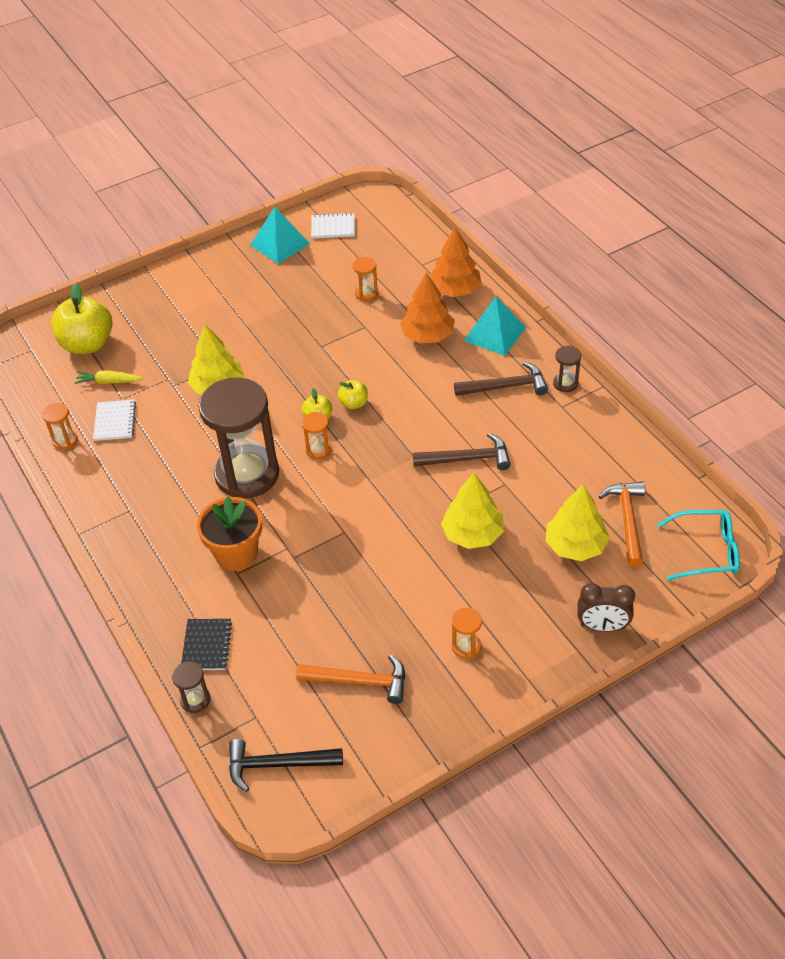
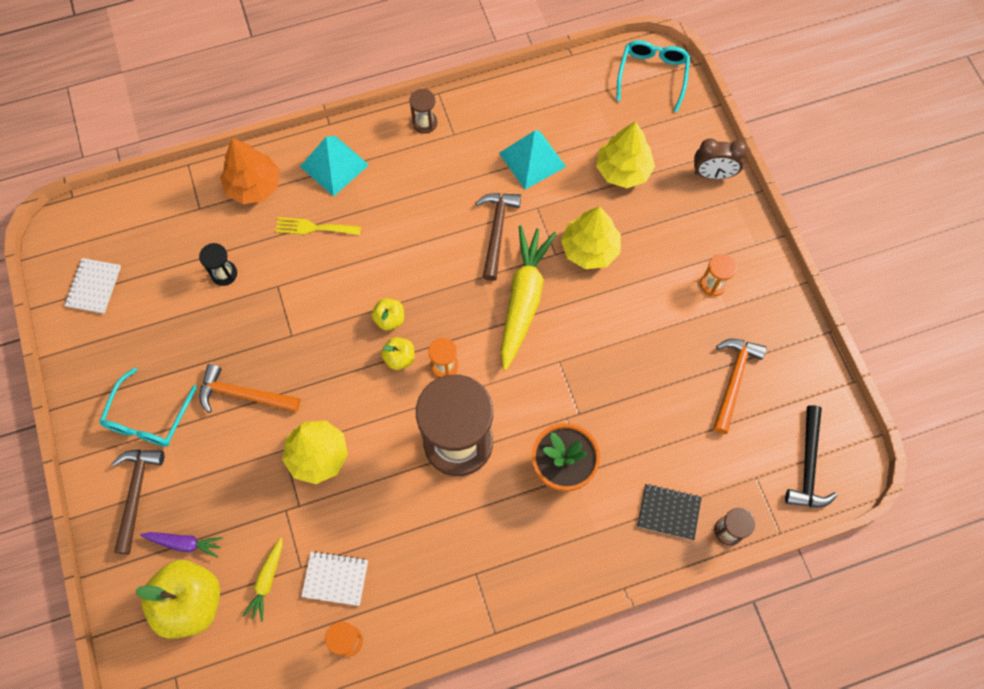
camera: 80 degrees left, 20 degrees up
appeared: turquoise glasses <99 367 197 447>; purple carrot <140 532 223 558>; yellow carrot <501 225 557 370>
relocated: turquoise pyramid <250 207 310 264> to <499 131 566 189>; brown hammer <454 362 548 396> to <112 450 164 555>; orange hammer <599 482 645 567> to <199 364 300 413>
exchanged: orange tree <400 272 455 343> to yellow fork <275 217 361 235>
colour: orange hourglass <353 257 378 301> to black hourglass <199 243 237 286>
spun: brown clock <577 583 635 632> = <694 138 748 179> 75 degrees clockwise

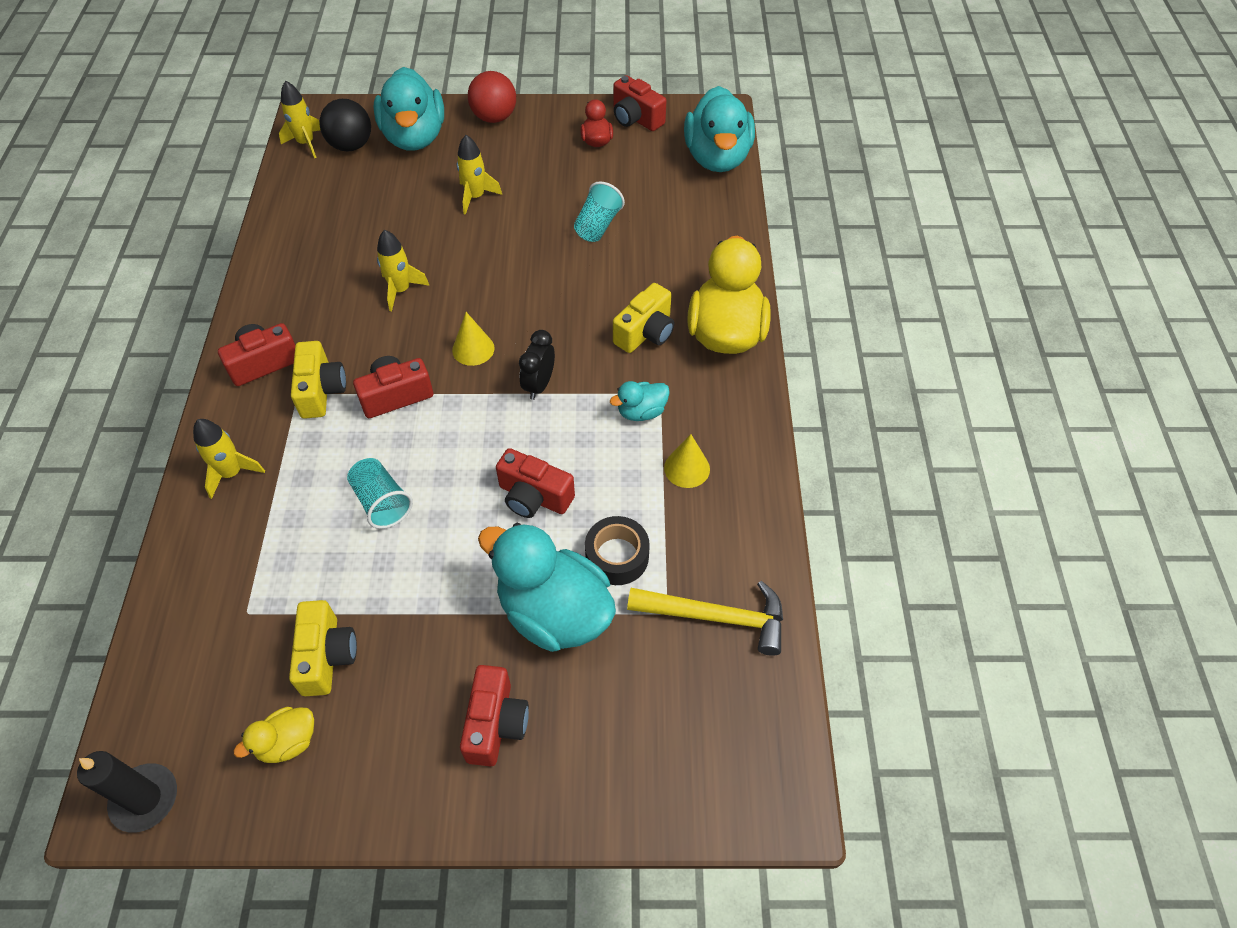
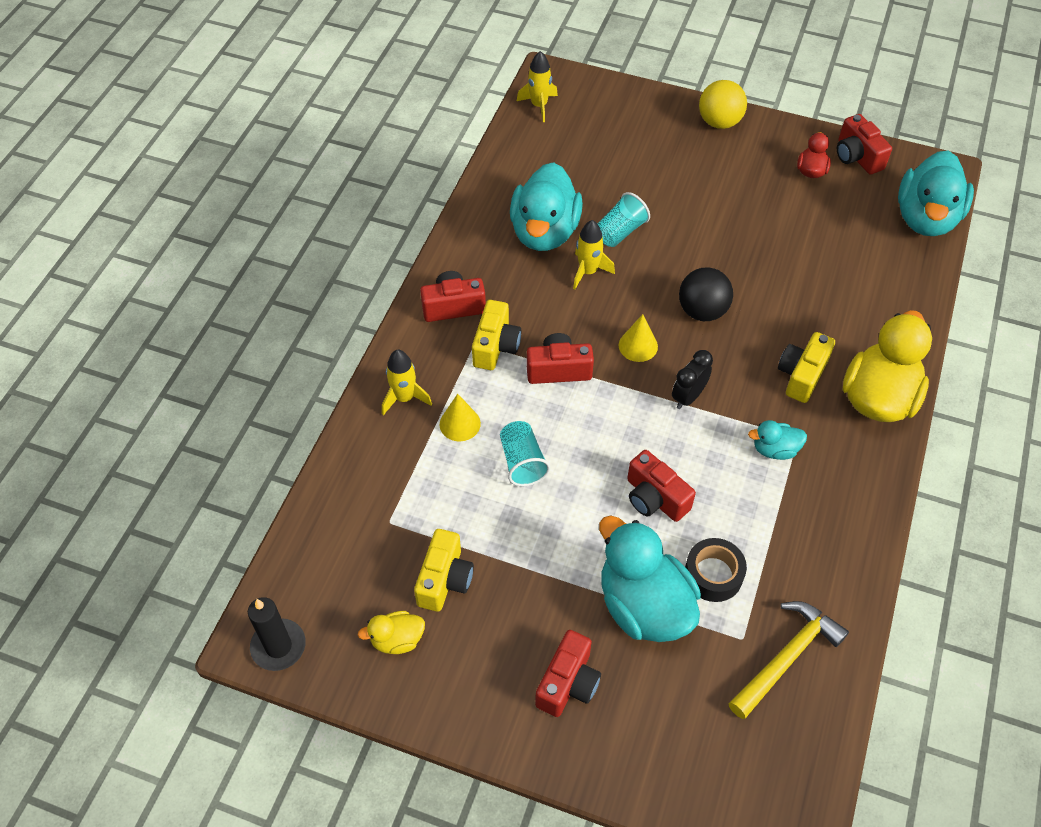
camera: 20 degrees right, 0 degrees up
missing: yellow rocket <457 135 502 215>
relocated: black ball <319 99 371 151> to <679 267 733 321>; turquoise duck <373 67 444 151> to <510 162 583 251>; turquoise cup <574 181 625 242> to <598 192 650 247>; yellow cone <664 434 710 488> to <440 394 481 441>
colour: red ball <468 71 516 123> to yellow ball <699 80 747 129>
spun: yellow camera <613 283 674 353> = <778 332 835 403> 150 degrees clockwise; yellow hammer <627 581 783 656> = <728 601 849 719> 75 degrees counterclockwise

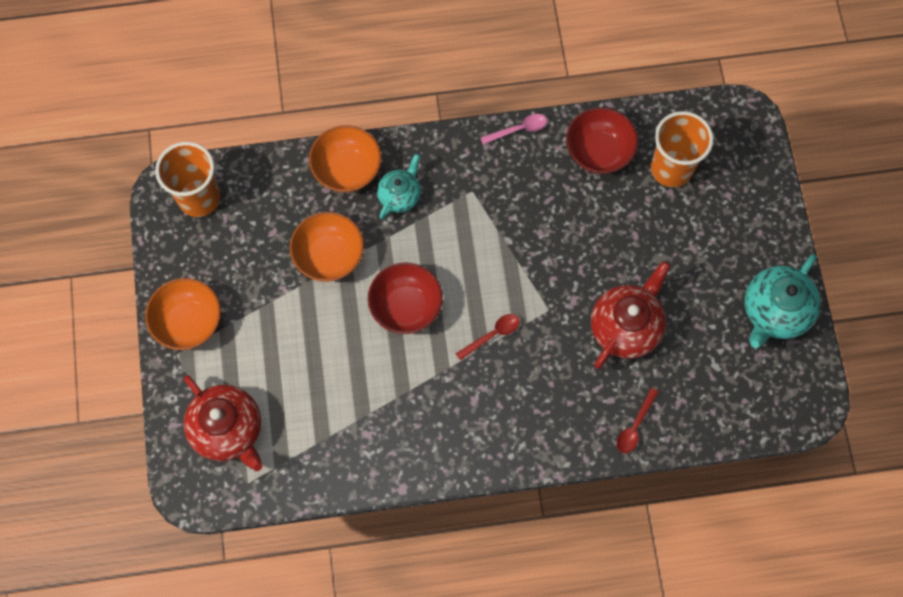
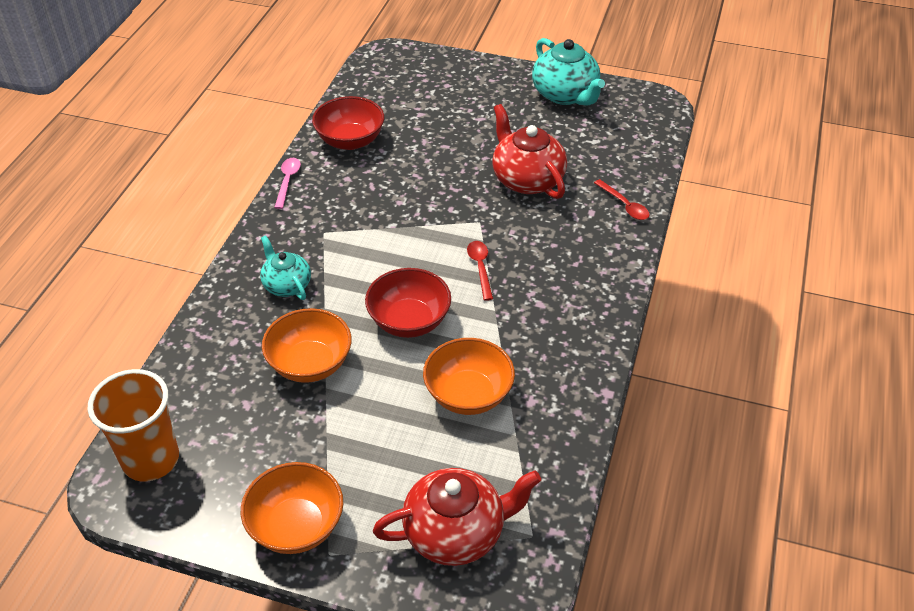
camera: 65 degrees left, 25 degrees down
missing: orange cup <651 111 714 187>
relocated: orange bowl <309 125 381 192> to <423 338 515 415>

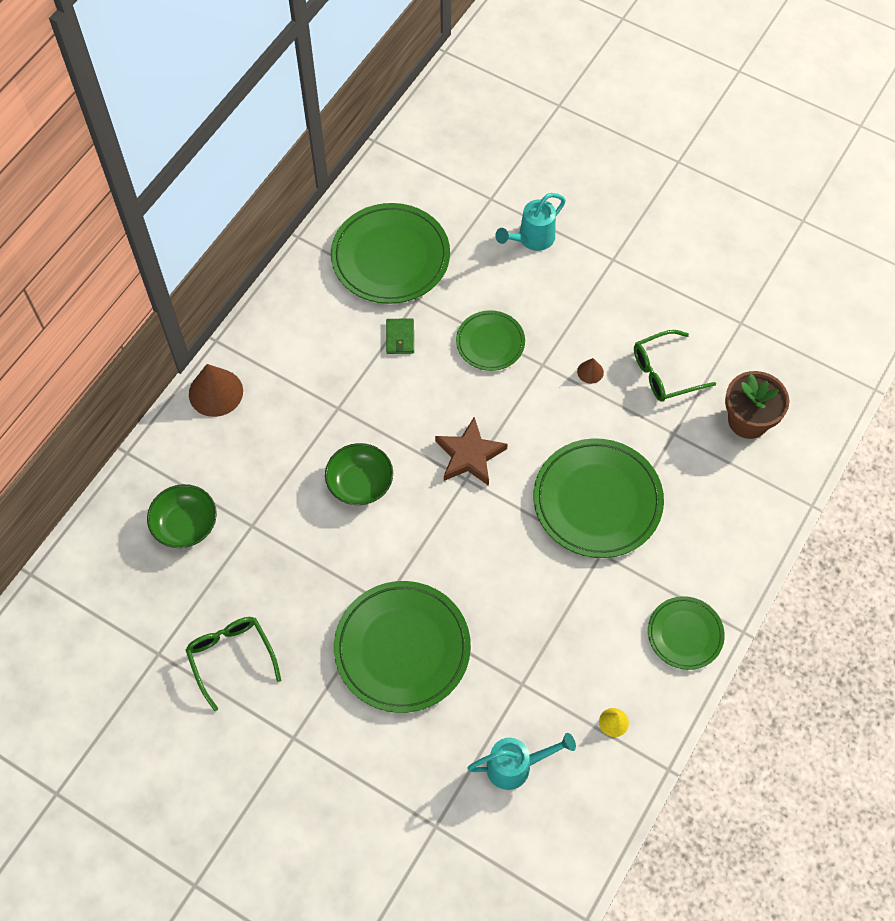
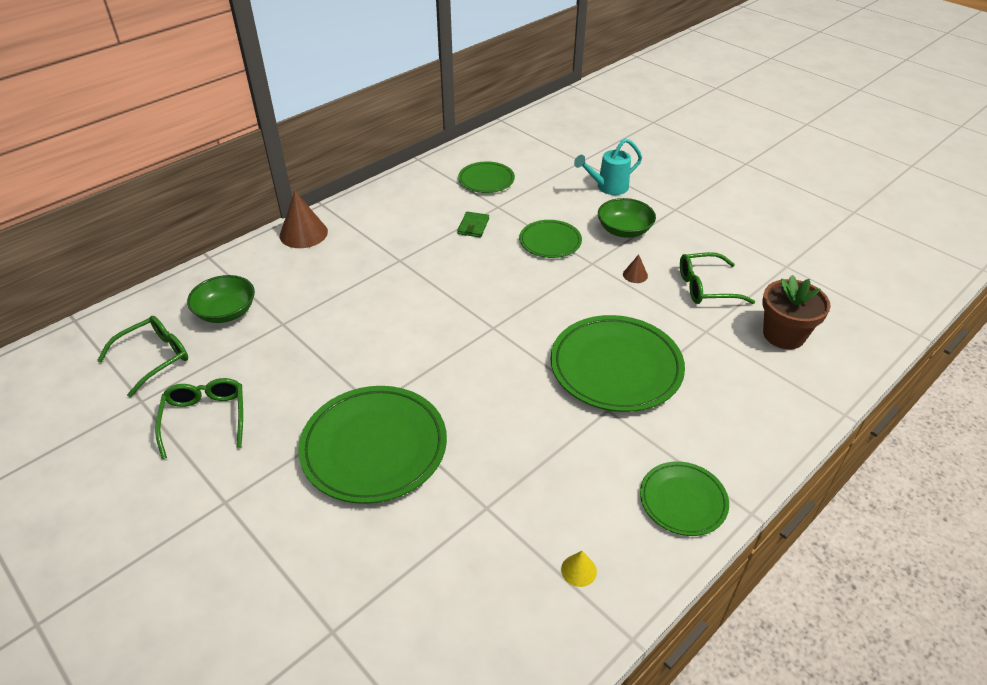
camera: 15 degrees right, 20 degrees down
missing: brown star <435 417 508 486>; turquoise watering can <467 733 576 790>
appeared: green glasses <97 316 188 397>
relocated: green bowl <325 443 393 505> to <598 198 656 238>
size: green plate <331 203 450 304> = <458 161 515 193> x0.56

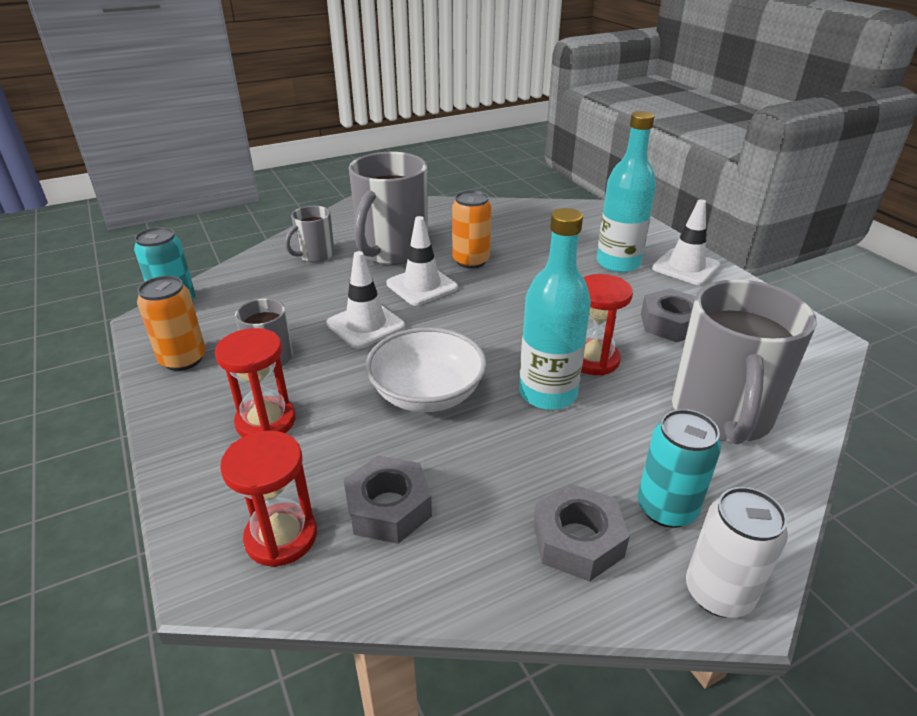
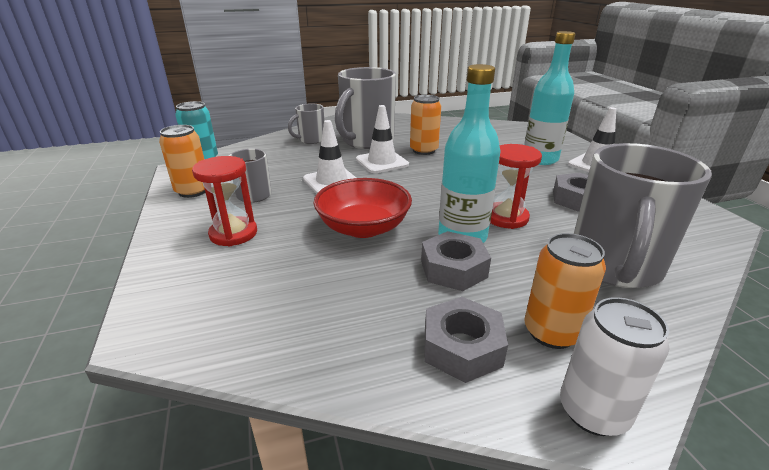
camera: 10 degrees right, 5 degrees down
missing: red hourglass <220 431 317 567>
relocated: grey nut <343 456 432 544> to <421 231 491 291>
colour: white bowl <365 327 487 412> to red bowl <313 178 412 238>; turquoise can <638 409 721 528> to orange can <524 233 606 349>

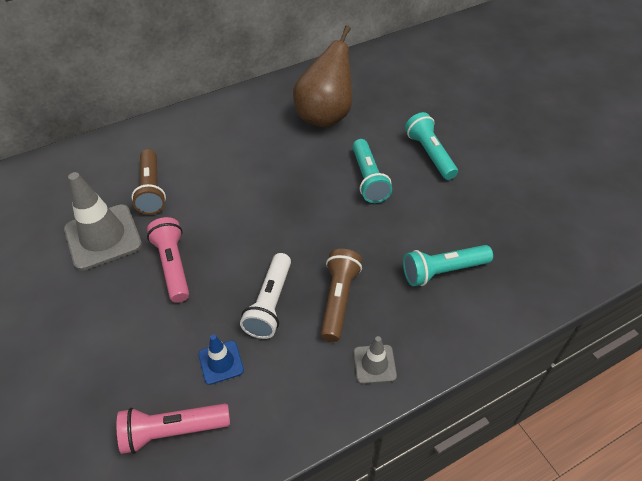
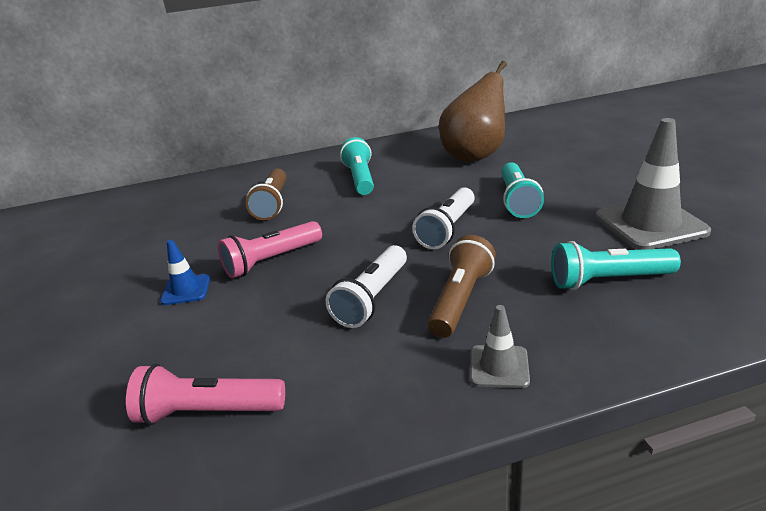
camera: 15 degrees right, 20 degrees down
appeared: white flashlight <412 187 475 249>
relocated: grey traffic cone <64 172 142 271> to <596 118 711 250>; blue traffic cone <198 335 244 385> to <160 240 210 305>; turquoise flashlight <405 112 458 180> to <340 137 374 195>
spun: pink flashlight <147 217 189 303> = <218 221 322 278> 120 degrees counterclockwise

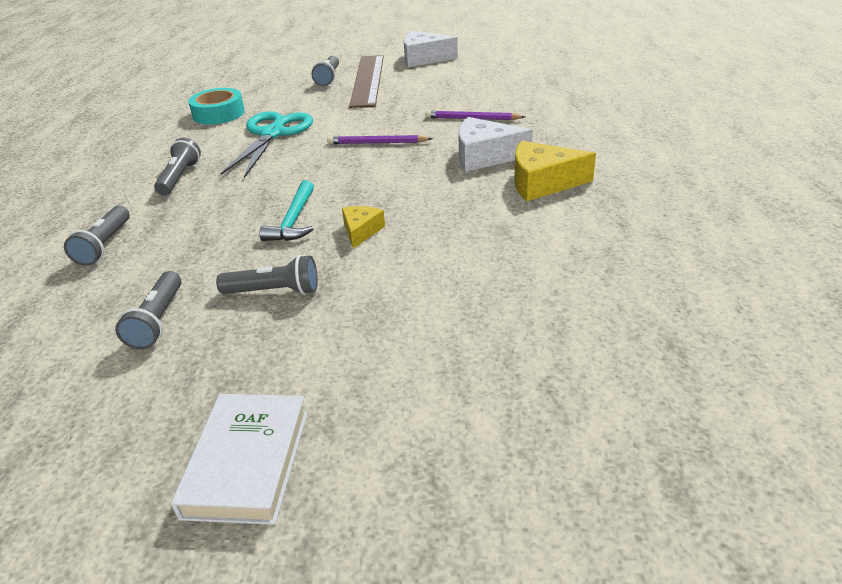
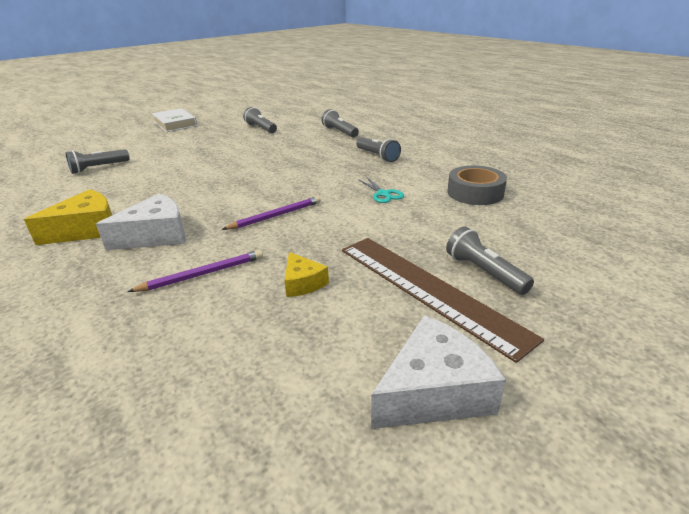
camera: 140 degrees right, 5 degrees down
missing: turquoise hammer <260 180 314 241>
relocated: grey flashlight <216 255 318 295> to <66 149 130 174>; yellow cheese <342 206 385 248> to <284 252 329 297>
colour: turquoise tape <188 88 245 125> to grey tape <447 165 507 205>
size: turquoise scissors <221 111 313 178> = <358 177 404 203> x0.46

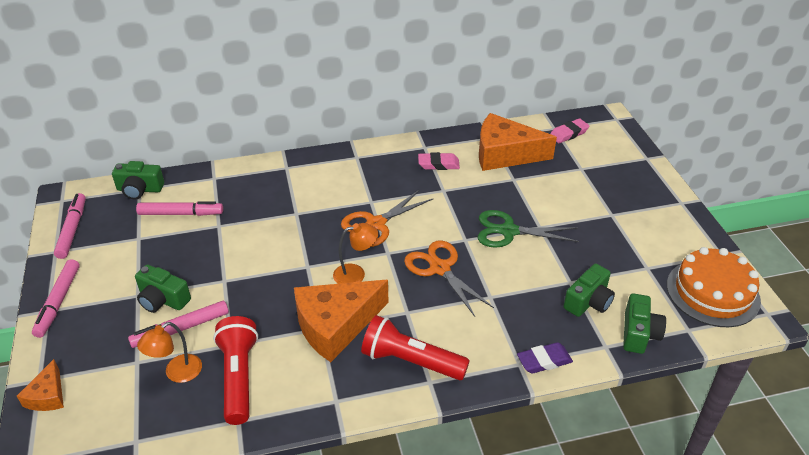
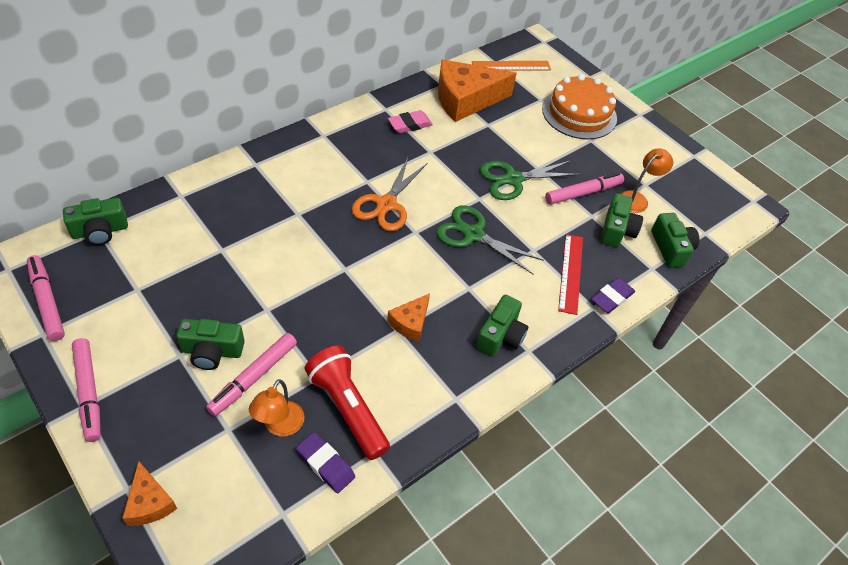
camera: 30 degrees left, 10 degrees up
appeared: purple eraser <296 432 355 493>; red ruler <558 234 583 315>
relocated: pink marker <136 201 223 216> to <545 172 624 205>; orange lamp <333 223 378 284> to <621 148 673 213>; orange cake <667 247 761 327> to <542 74 617 139>
exchanged: red flashlight <361 315 470 380> to green camera <476 295 528 357>; pink eraser <550 118 589 143> to orange ruler <472 61 551 71>
colour: orange scissors <404 240 494 317> to green scissors <436 205 544 274>
size: orange cheese <294 280 388 362> = <387 293 430 342> x0.49

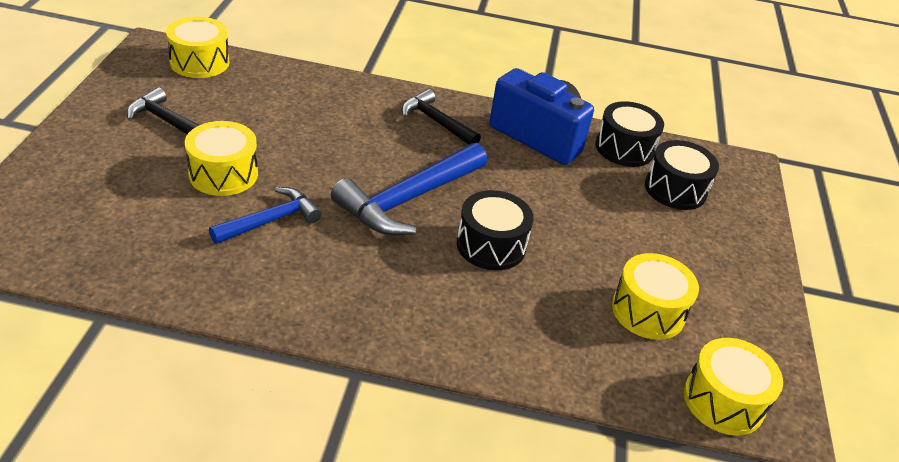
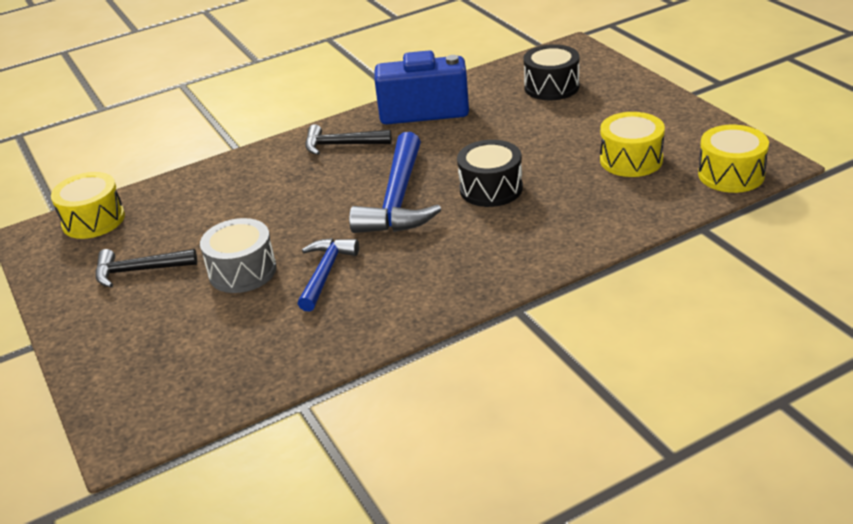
camera: 30 degrees left, 5 degrees down
missing: black drum <595 101 664 167>
colour: yellow drum <185 121 258 196> to grey drum <200 218 276 293>

